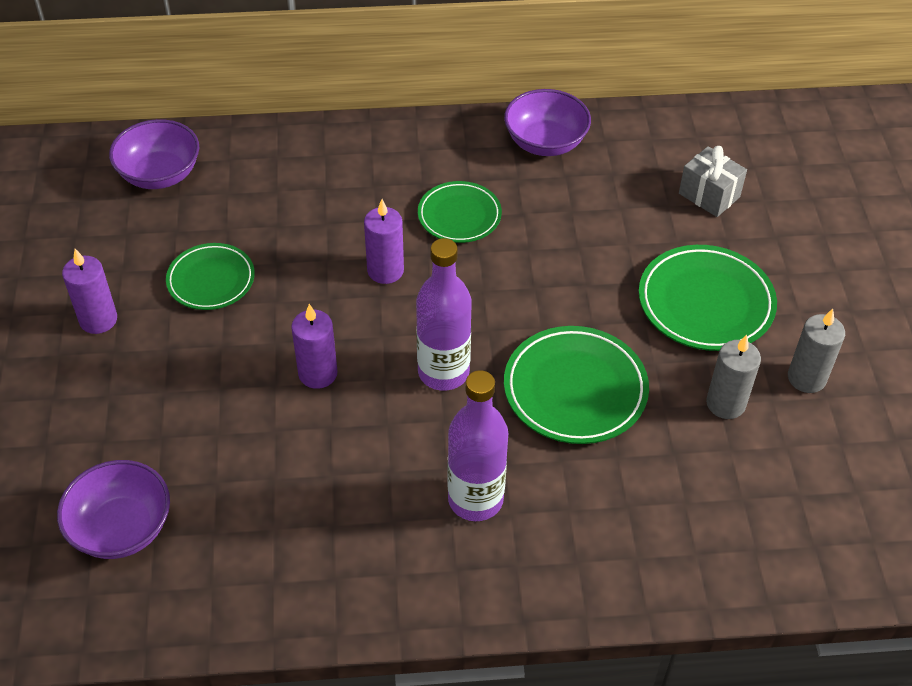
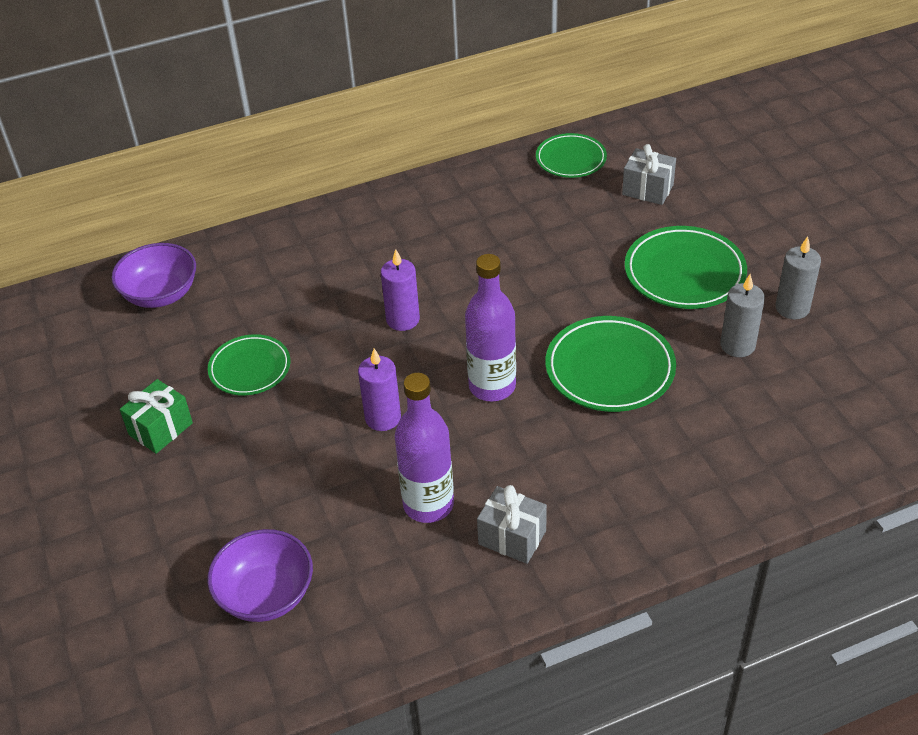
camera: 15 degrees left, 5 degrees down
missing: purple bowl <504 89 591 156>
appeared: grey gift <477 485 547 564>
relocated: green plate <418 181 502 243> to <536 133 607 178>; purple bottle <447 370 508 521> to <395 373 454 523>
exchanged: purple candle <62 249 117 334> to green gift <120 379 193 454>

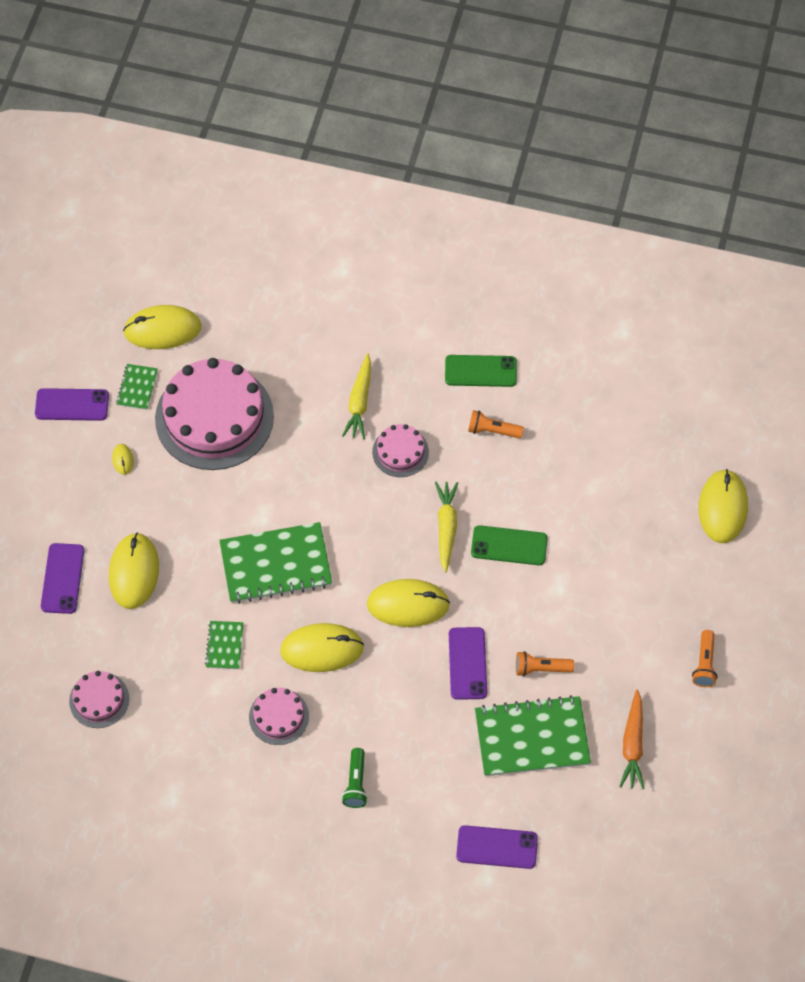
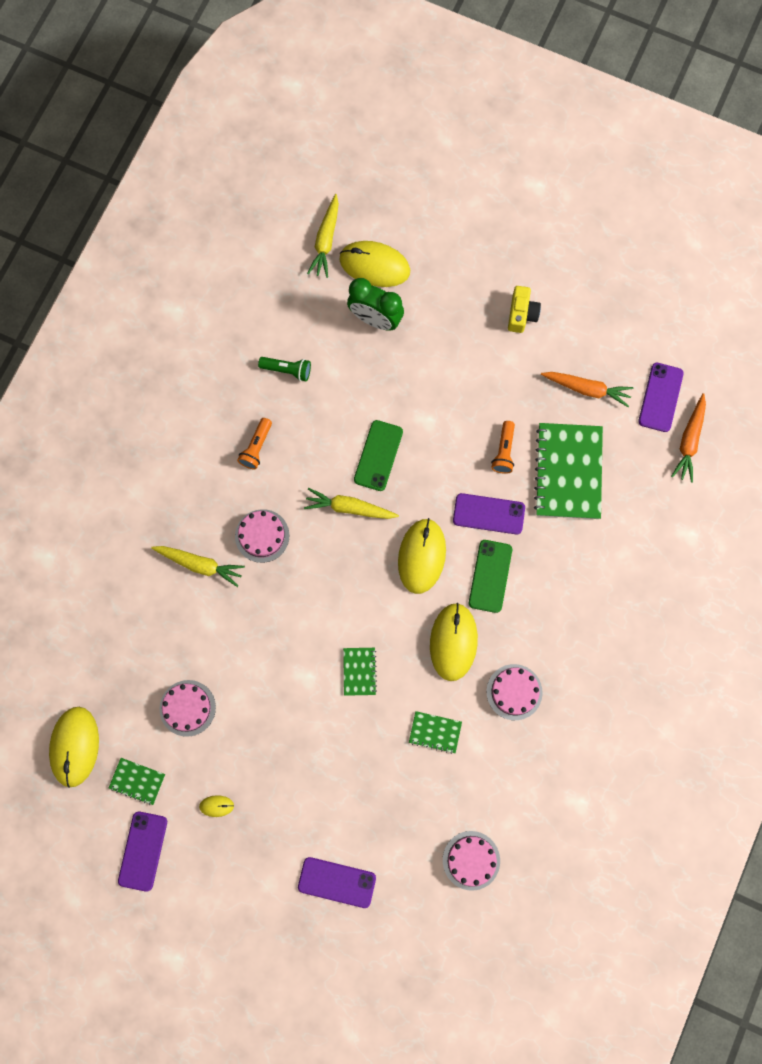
camera: 80 degrees left, 15 degrees up
missing: yellow mouse <109 532 159 609>
appeared: yellow carrot <307 194 339 278>; green clock <347 278 404 331>; orange carrot <671 393 706 483>
relocated: green flashlight <342 748 368 808> to <258 357 311 381>; green phone <445 355 517 387> to <469 540 512 613>; purple phone <456 825 538 869> to <638 363 684 432>
exchanged: orange flashlight <692 630 718 687> to yellow camera <508 286 541 333>
size: pink cake <155 358 274 470> = <160 680 216 737> x0.47; green notebook <219 522 332 604> = <343 648 377 696> x0.48

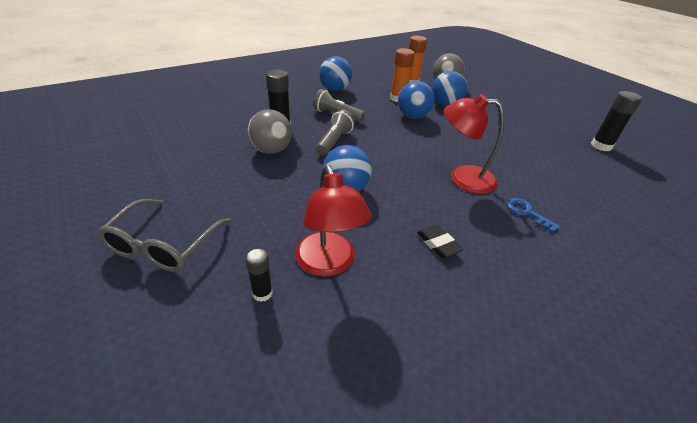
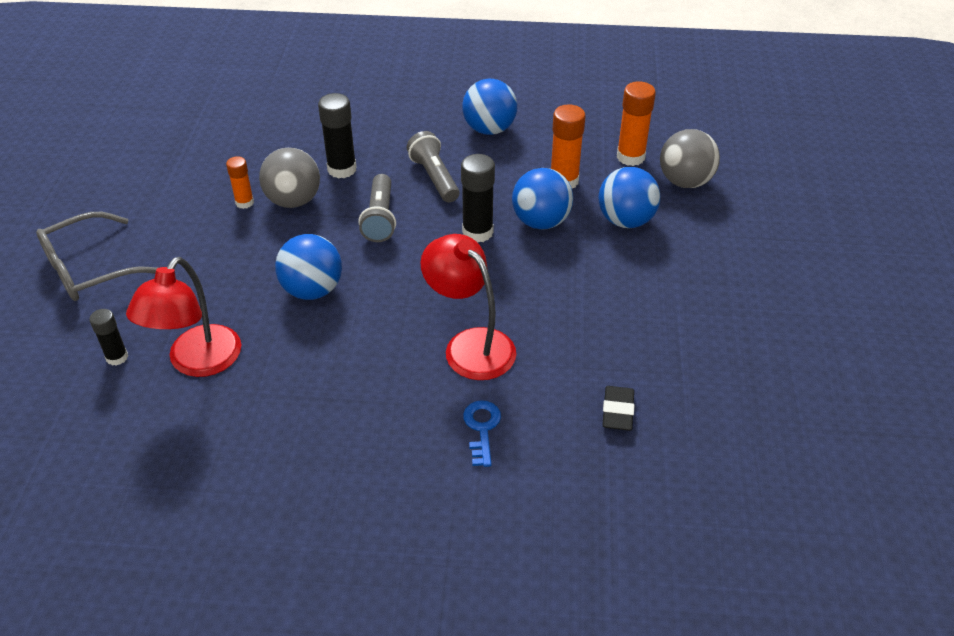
camera: 40 degrees right, 5 degrees up
appeared: orange glue stick <226 156 254 209>
relocated: black eraser <417 225 463 258> to <602 386 634 431>; black glue stick <591 91 642 151> to <461 154 495 243>
spun: grey flashlight <316 110 355 155> = <358 174 396 242> 120 degrees clockwise

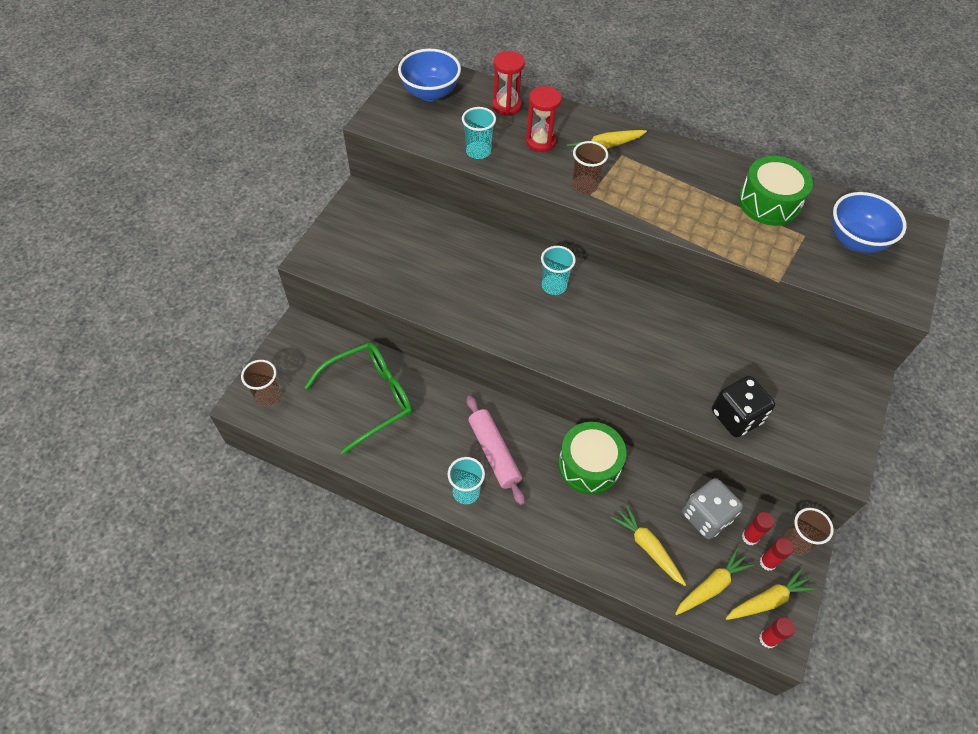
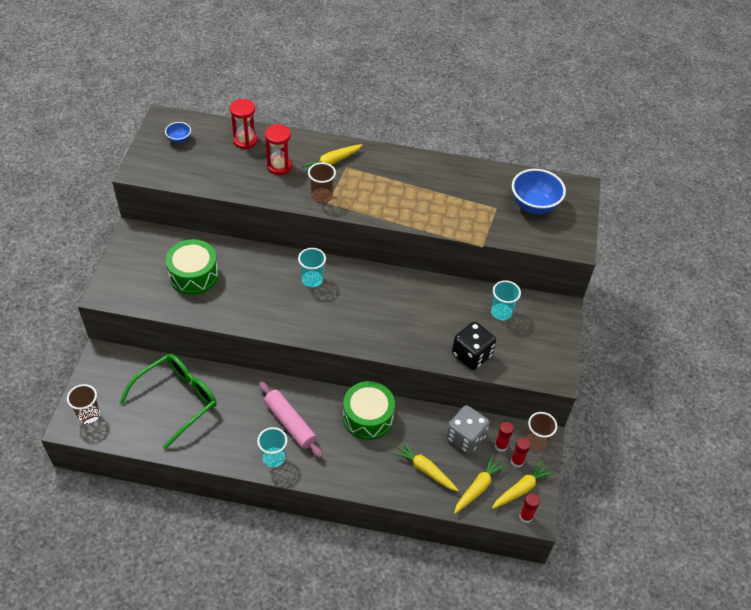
camera: 15 degrees left, 5 degrees down
relocated: turquoise cup <462 107 496 159> to <491 280 521 320>; green drum <739 156 813 226> to <165 239 219 295>
size: blue bowl <398 49 461 101> = <165 122 191 143> x0.50

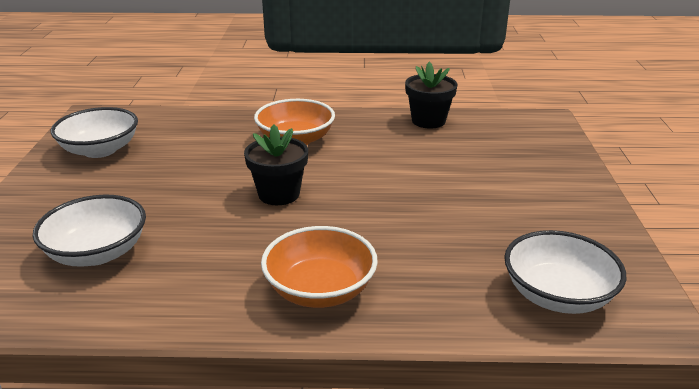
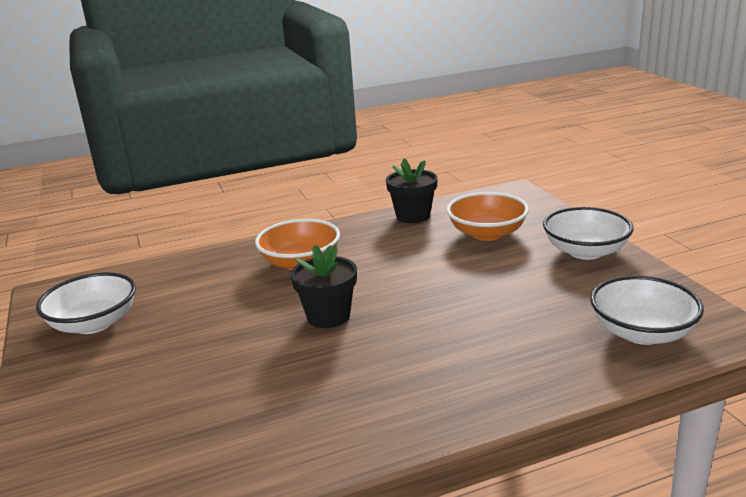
camera: 20 degrees left, 5 degrees down
relocated: white bowl <33 195 146 267> to <543 207 634 260>; orange bowl <261 226 378 308> to <446 192 529 241>

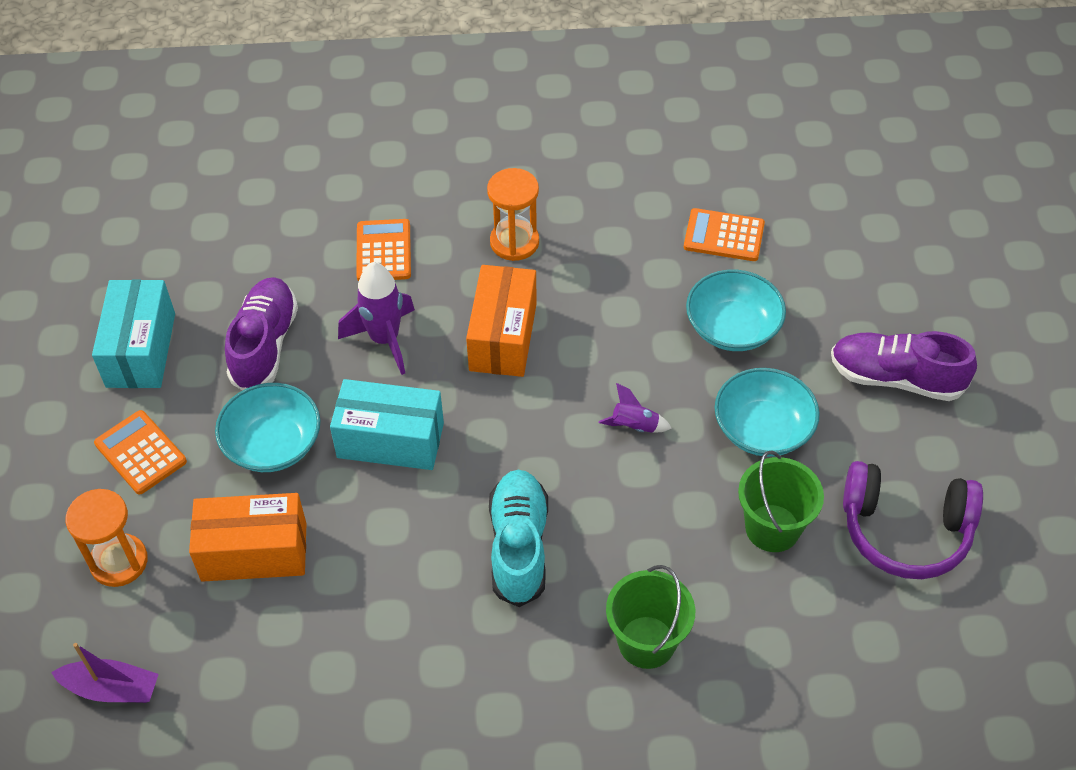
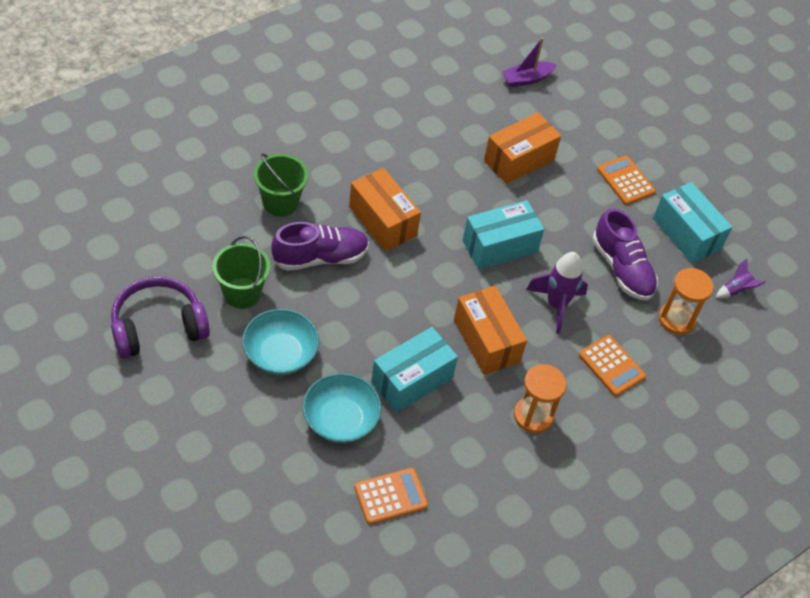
camera: 140 degrees right, 0 degrees up
missing: turquoise bowl <215 383 321 472>
appeared: turquoise box <371 327 458 412>
relocated: orange hourglass <65 489 148 587> to <659 268 714 335>; purple rocket <599 383 672 433> to <716 258 766 298>; purple shoe <831 331 977 401> to <272 222 369 271>
exchanged: turquoise shoe <489 470 548 607> to orange box <349 168 421 251>
spun: orange calculator <94 410 187 495> = <597 156 656 205> 135 degrees counterclockwise

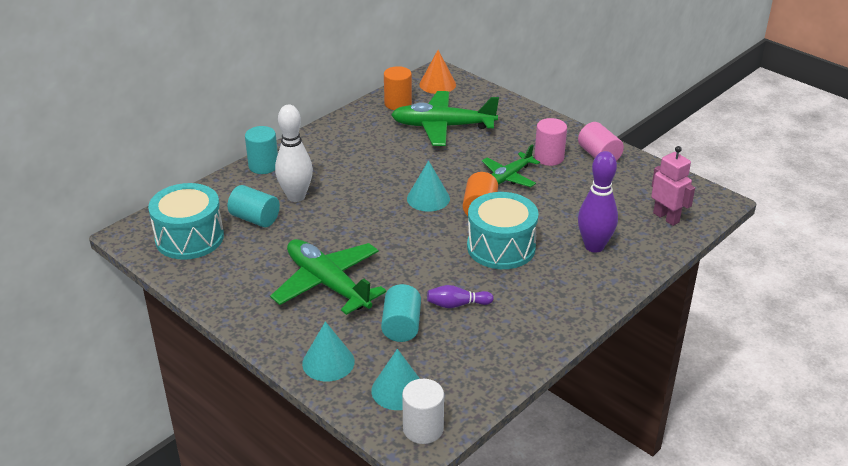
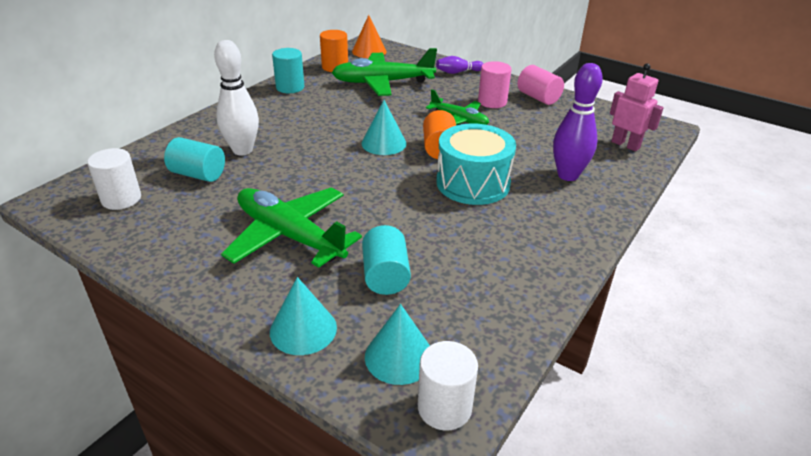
camera: 10 degrees left, 0 degrees up
relocated: turquoise cylinder <245 126 278 174> to <272 48 304 93>; purple bowling pin <427 285 494 308> to <436 56 484 74>
exchanged: turquoise drum <148 183 224 260> to white cylinder <87 148 141 210>
spun: green plane <482 145 540 187> = <426 89 489 125> 90 degrees counterclockwise

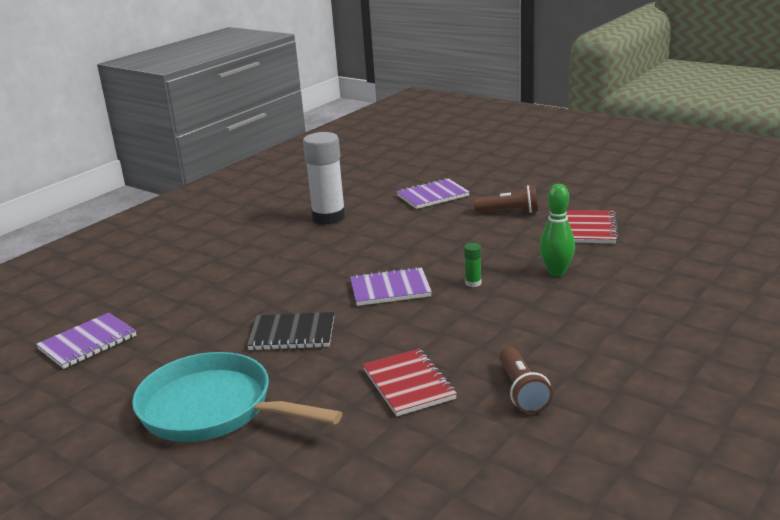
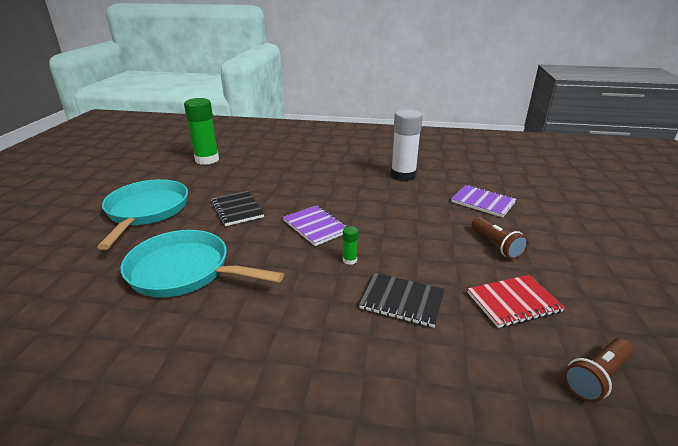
camera: 60 degrees right, 5 degrees up
relocated: brown flashlight <499 347 553 414> to <564 338 634 402>
exchanged: purple notebook <36 313 136 369> to green glue stick <184 98 219 165>; red notebook <363 349 457 416> to turquoise pan <121 230 284 298>; green bowling pin <540 184 575 277> to black notebook <359 273 445 328>

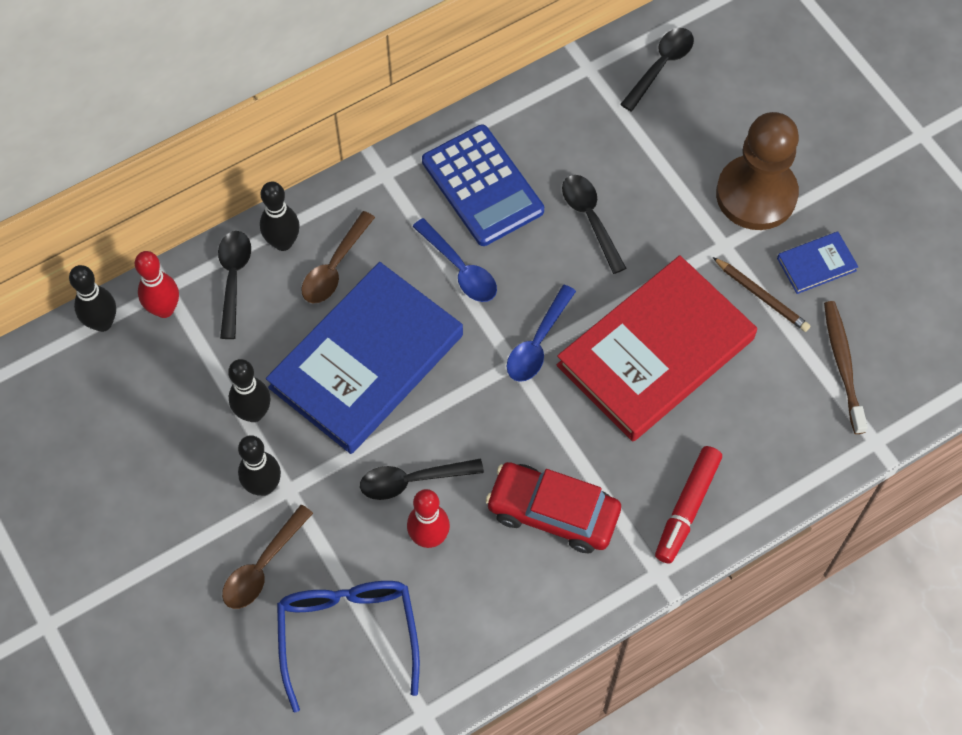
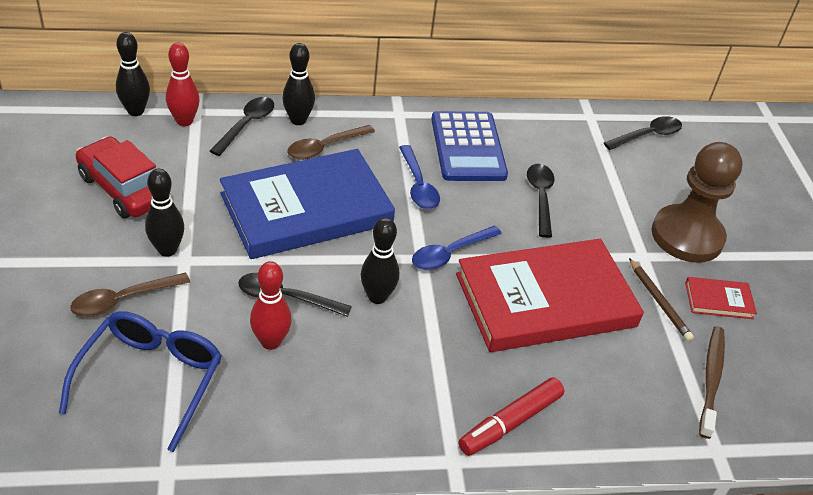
camera: 20 degrees right, 20 degrees down
relocated: black bowling pin <228 359 270 422> to <361 218 399 304>; red car <486 462 621 554> to <76 137 156 218>
colour: blue book <777 231 858 294> to red book <685 277 757 319>

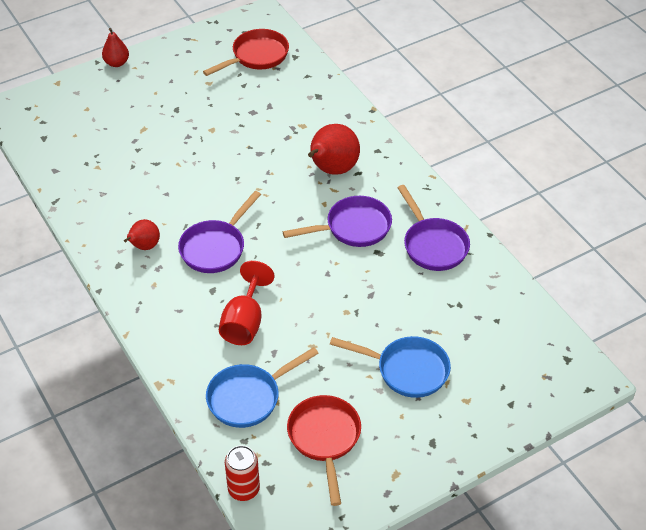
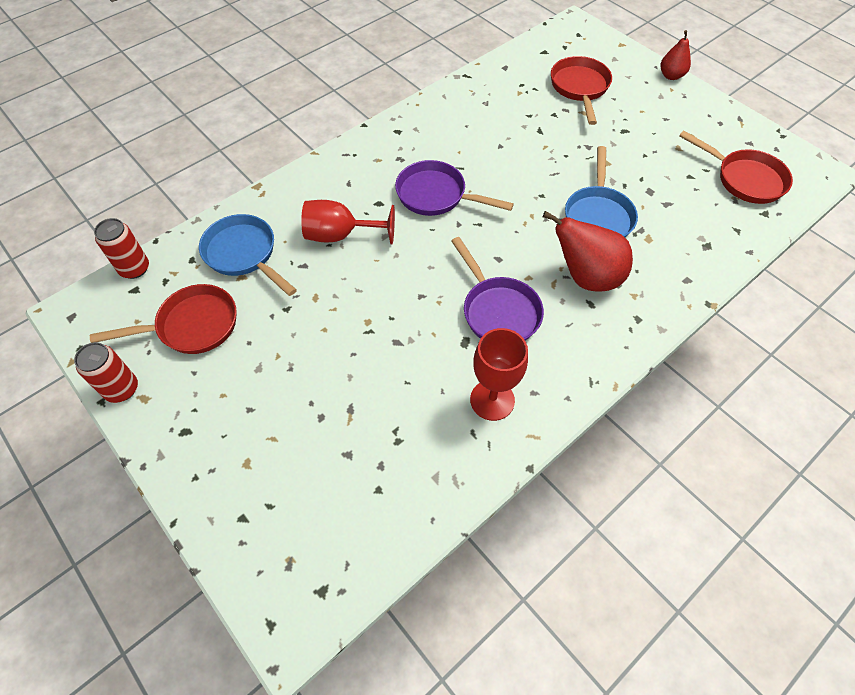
camera: 80 degrees right, 10 degrees up
missing: red pear <124 219 160 250>
appeared: red can <74 342 138 403>; red pan <551 56 612 125>
relocated: blue pan <330 336 451 398> to <565 146 638 237>
exchanged: purple pan <398 185 470 271> to red goblet <470 328 528 421>

